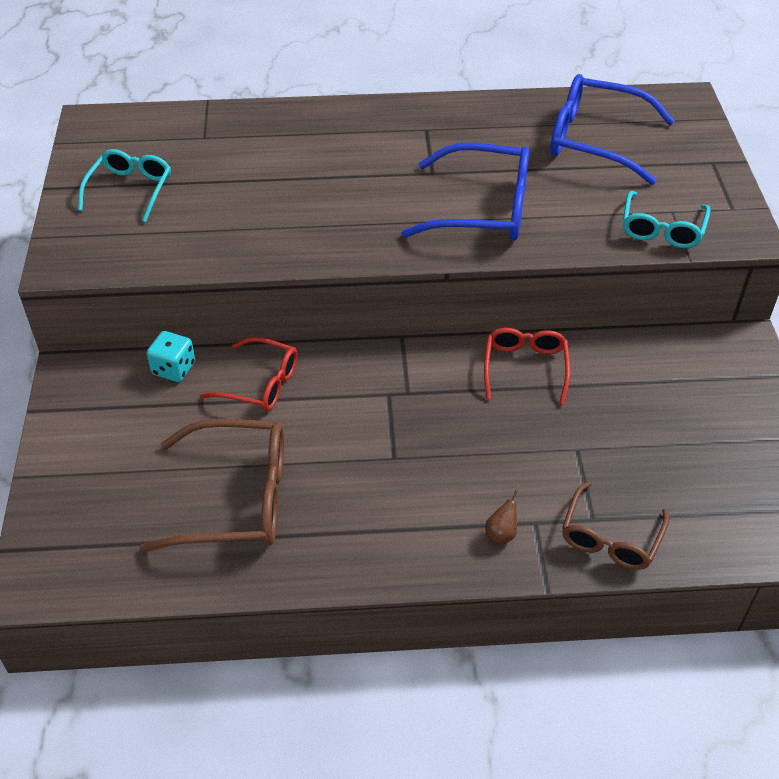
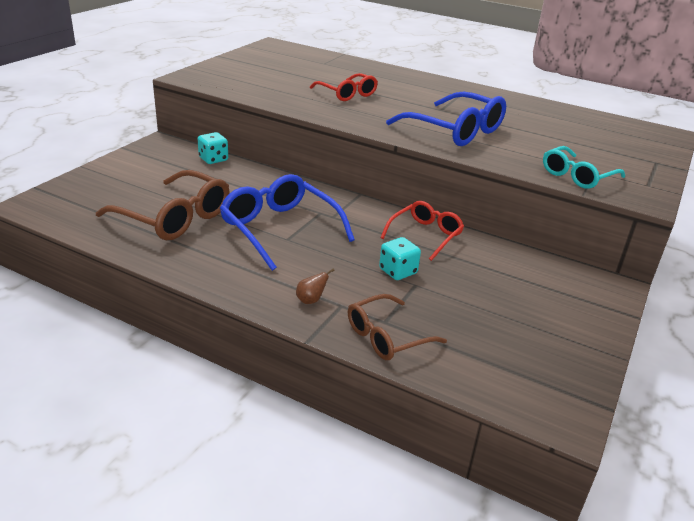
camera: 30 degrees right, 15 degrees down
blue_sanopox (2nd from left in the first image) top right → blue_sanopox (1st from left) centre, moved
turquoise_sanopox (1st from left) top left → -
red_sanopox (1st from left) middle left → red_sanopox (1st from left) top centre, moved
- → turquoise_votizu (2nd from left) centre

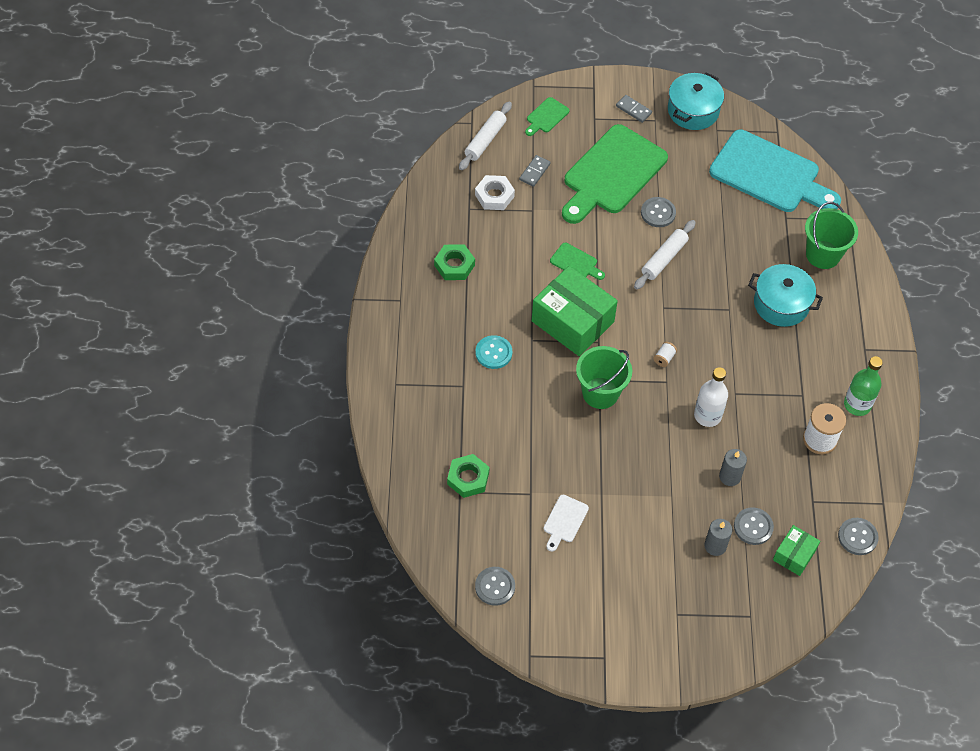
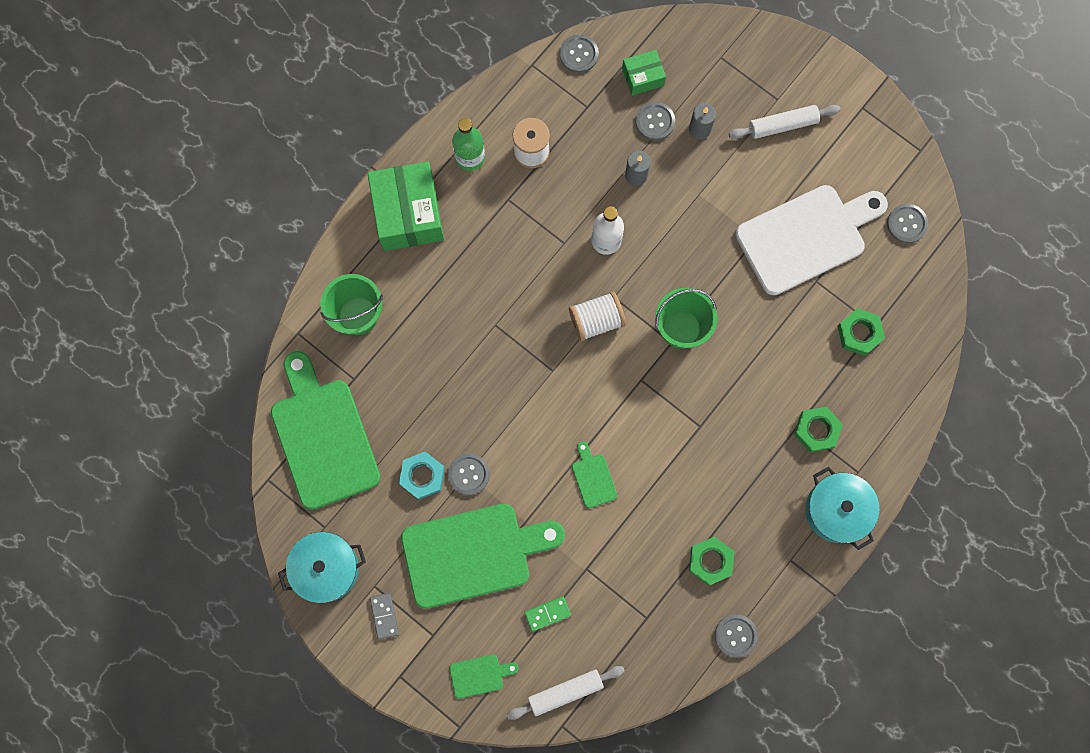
camera: 140 degrees left, 20 degrees up
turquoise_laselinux top right → green_laselinux (1st from left) middle left
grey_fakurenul (1st from left) top centre → green_fakurenul bottom centre
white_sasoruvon top centre → -
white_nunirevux (2nd from left) middle right → white_nunirevux (2nd from left) top right, moved
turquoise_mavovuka (2nd from left) middle right → turquoise_mavovuka (2nd from left) bottom right, moved
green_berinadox (1st from left) centre → green_berinadox (1st from left) top centre, moved
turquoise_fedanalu centre → -
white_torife (1st from left in the first image) middle right → white_torife (2nd from left) centre, x2.08
white_laselinux bottom centre → white_laselinux top right, x2.41
- → green_sasoruvon (2nd from left) middle right
- → turquoise_sasoruvon centre
- → grey_fedanalu (4th from left) bottom right

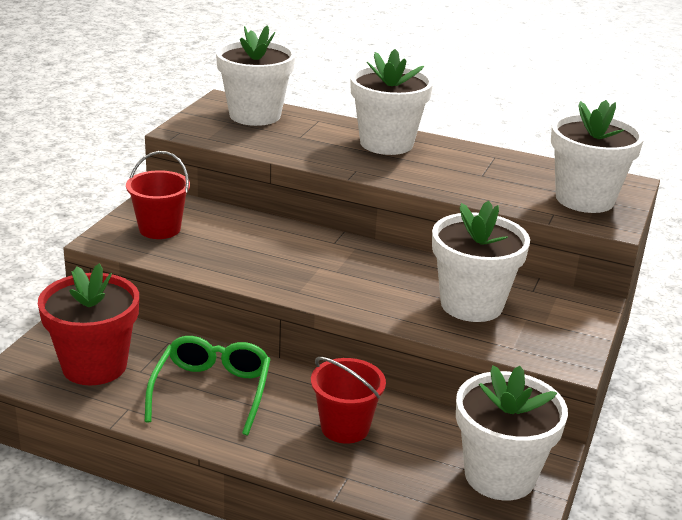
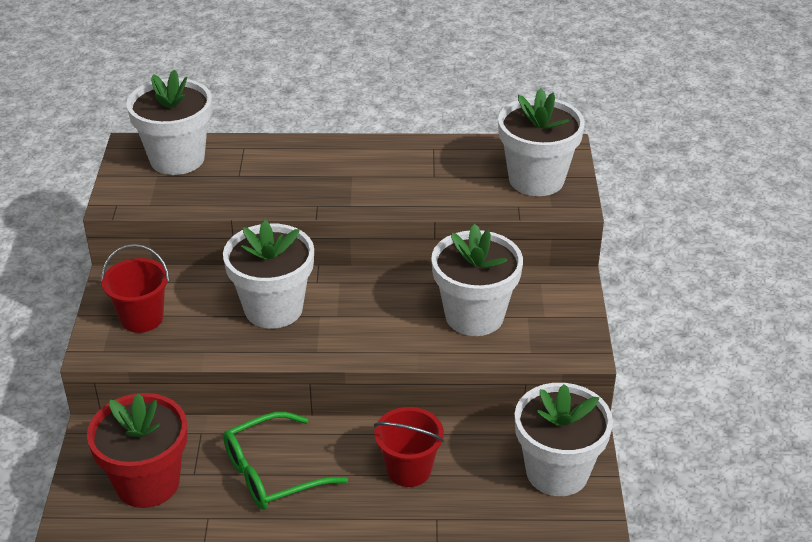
camera: 20 degrees left, 10 degrees up
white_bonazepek (2nd from left) top centre → white_bonazepek (2nd from left) middle left, moved
green_sanopox bottom left → green_sanopox bottom centre, 105 degrees counterclockwise

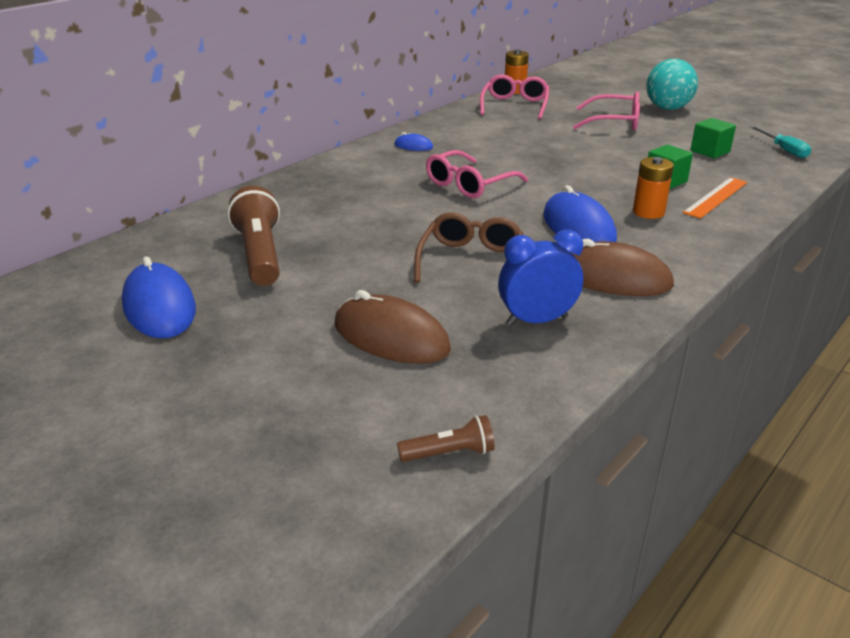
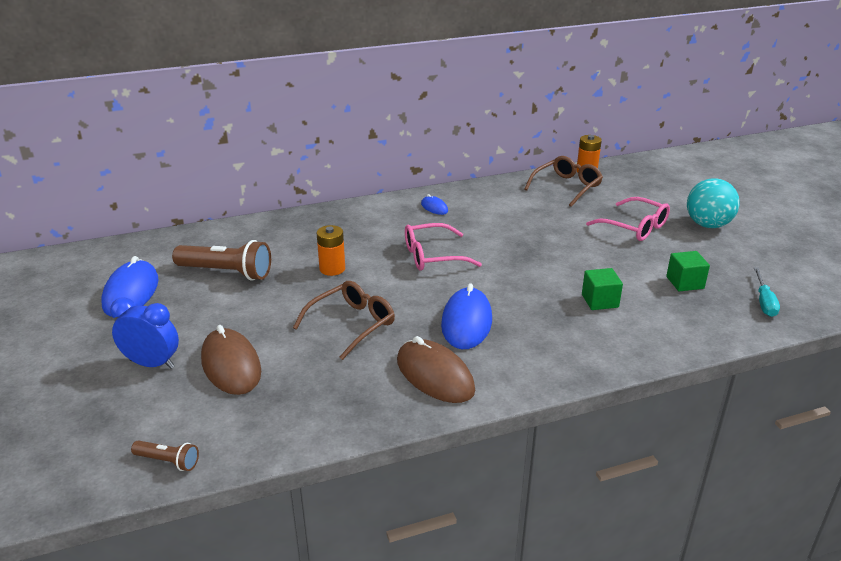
camera: 30 degrees right, 0 degrees up
pink_sanopox (2nd from left) top centre → brown_sanopox (2nd from left) top right
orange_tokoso (2nd from left in the first image) top right → orange_tokoso (1st from left) centre, moved
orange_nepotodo top right → -
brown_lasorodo (1st from left in the first image) middle left → brown_lasorodo (2nd from left) middle left, 90 degrees clockwise
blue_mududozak centre → blue_mududozak middle left, moved

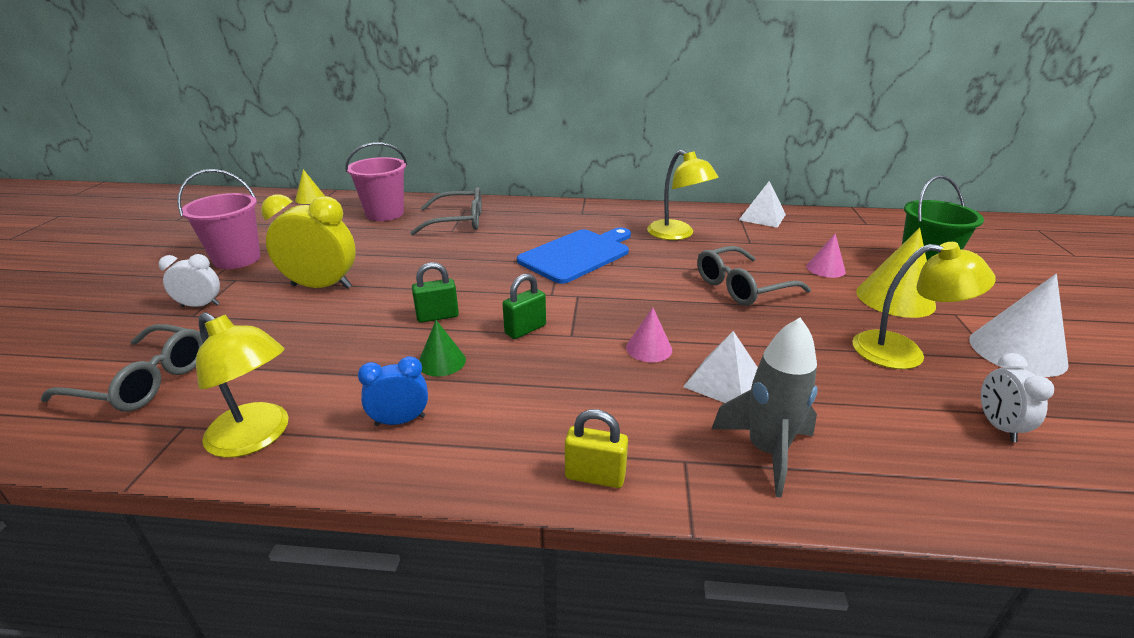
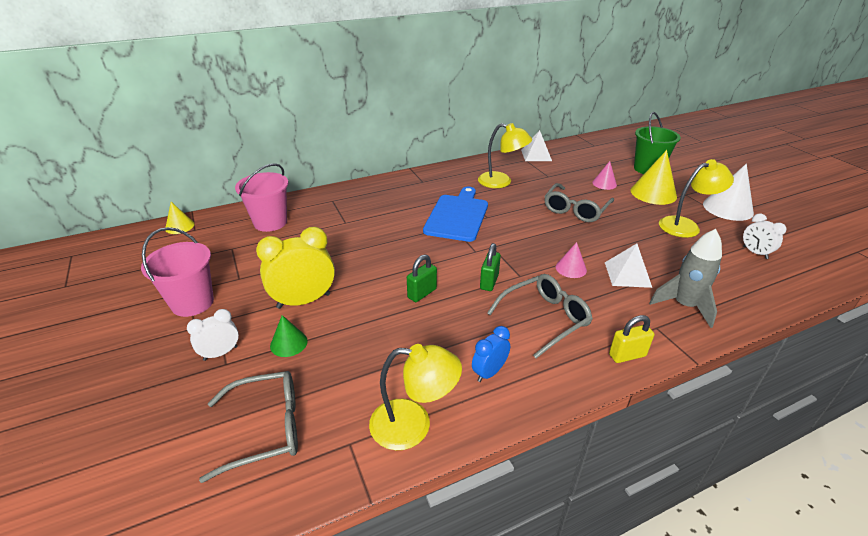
camera: 30 degrees left, 5 degrees up
grey_sanopox (2nd from left) top centre → grey_sanopox (2nd from left) centre, moved
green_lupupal centre → green_lupupal middle left, moved

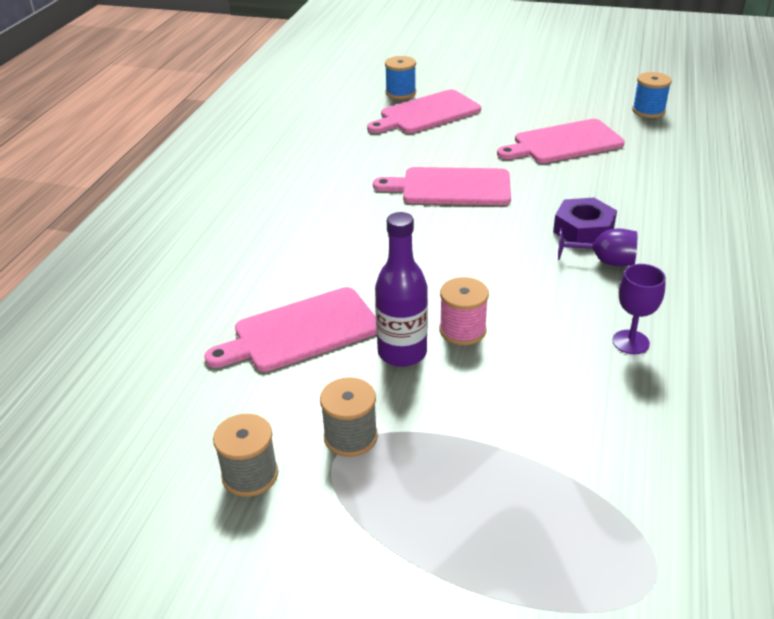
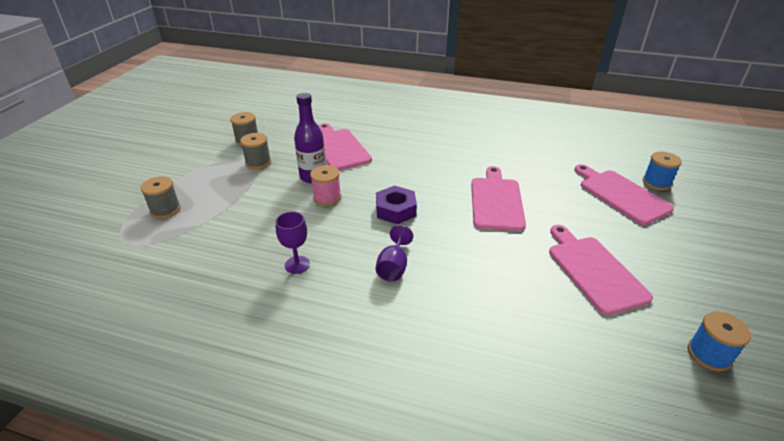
camera: 90 degrees right, 0 degrees up
purple_sasoruvon middle right → purple_sasoruvon centre, moved
- → grey_torife (1st from left) middle left

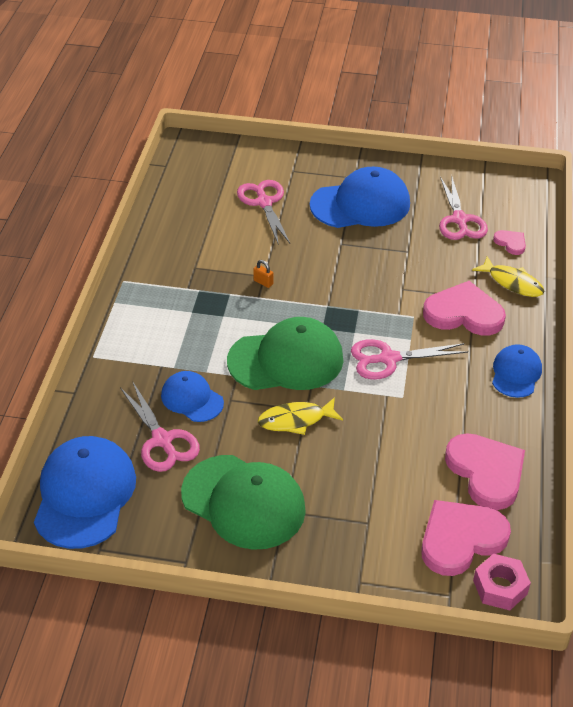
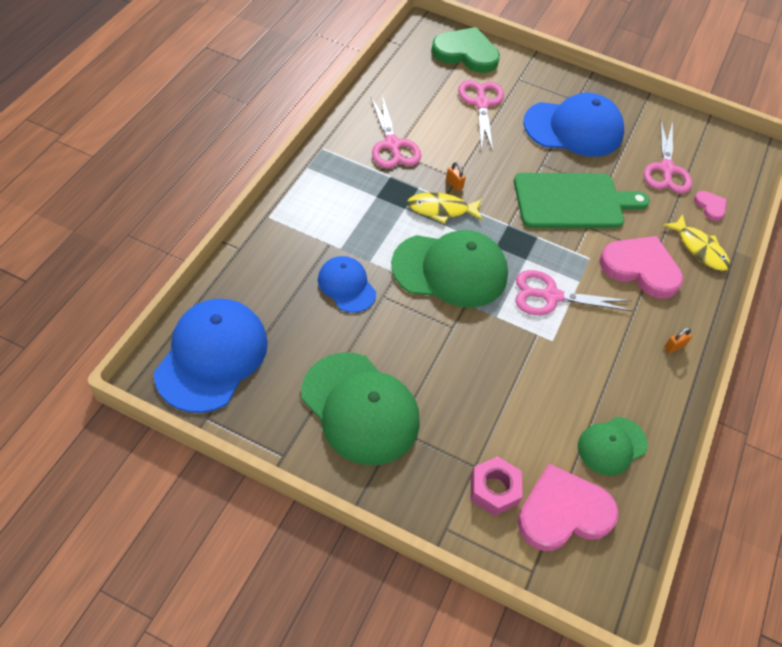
camera: 10 degrees right, 10 degrees up
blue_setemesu (4th from left) middle right → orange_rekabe (2nd from left) middle right
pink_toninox (1st from left) middle left → pink_toninox (1st from left) top centre, moved
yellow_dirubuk (1st from left) centre → yellow_dirubuk (1st from left) top centre, moved
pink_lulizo (3rd from left) middle right → green_setemesu (3rd from left) bottom right
pink_sasoruvon bottom right → pink_sasoruvon bottom centre, moved
- → green_lulizo top centre
- → green_laselinux top right

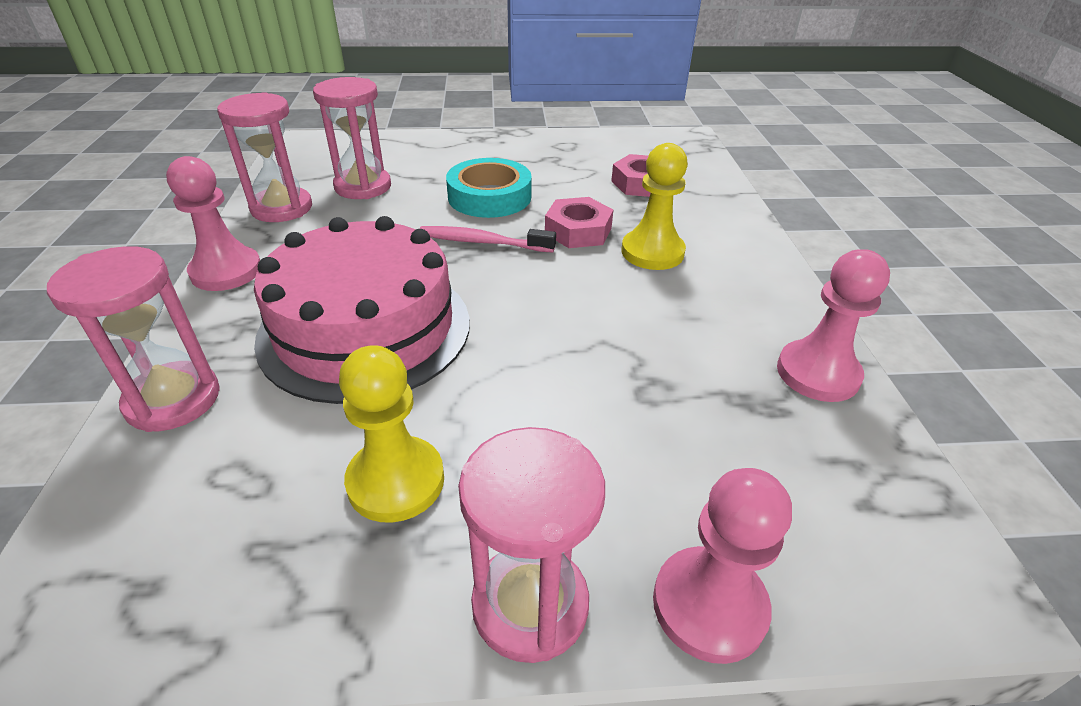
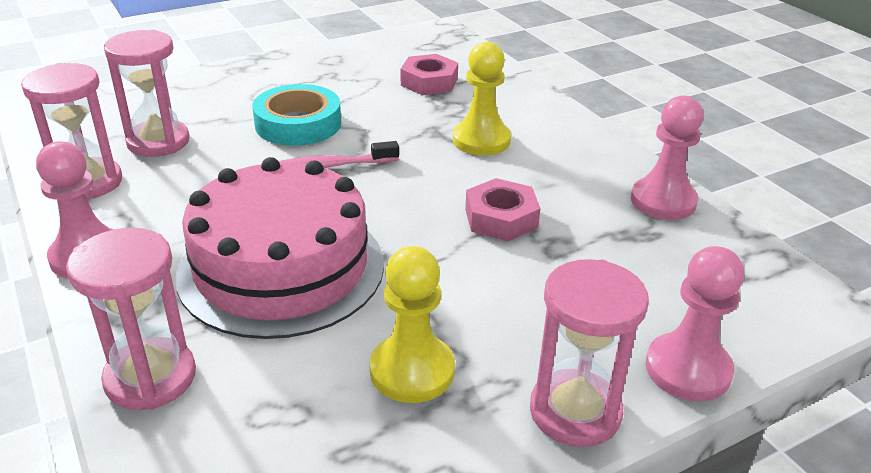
camera: 25 degrees left, 5 degrees down
pink_sasoruvon (1st from left in the first image) top centre → pink_sasoruvon (2nd from left) centre, moved

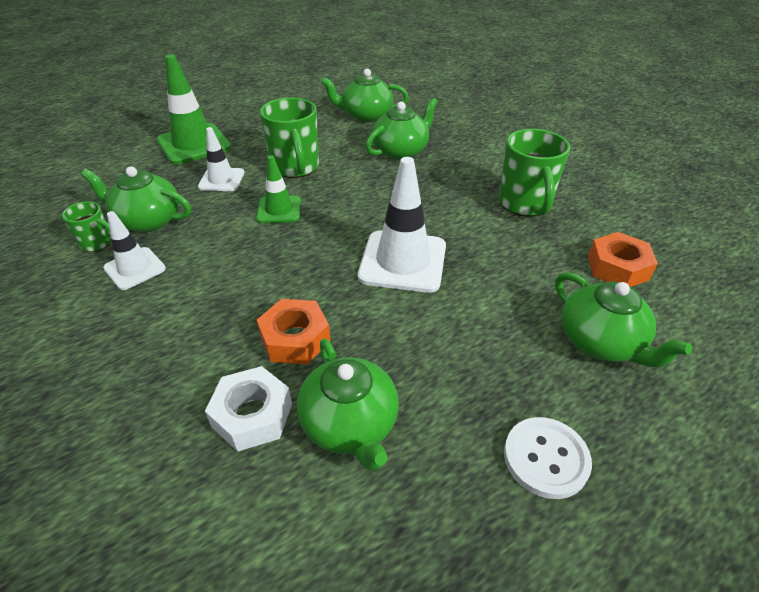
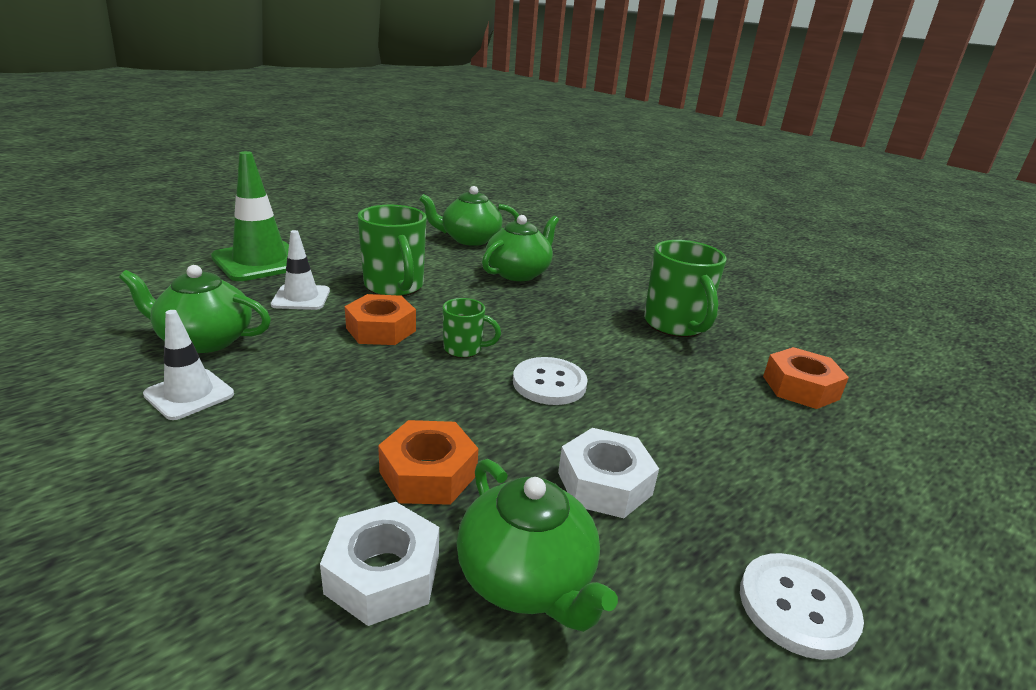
camera: 10 degrees left, 15 degrees down
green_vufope (2nd from left) top centre → orange_sasoruvon (1st from left) centre
white_vufope (3rd from left) centre → white_fedanalu (1st from left) centre
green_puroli (1st from left in the first image) middle left → green_puroli (2nd from left) centre, moved
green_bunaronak (5th from left) middle right → -
- → white_sasoruvon (2nd from left) bottom centre

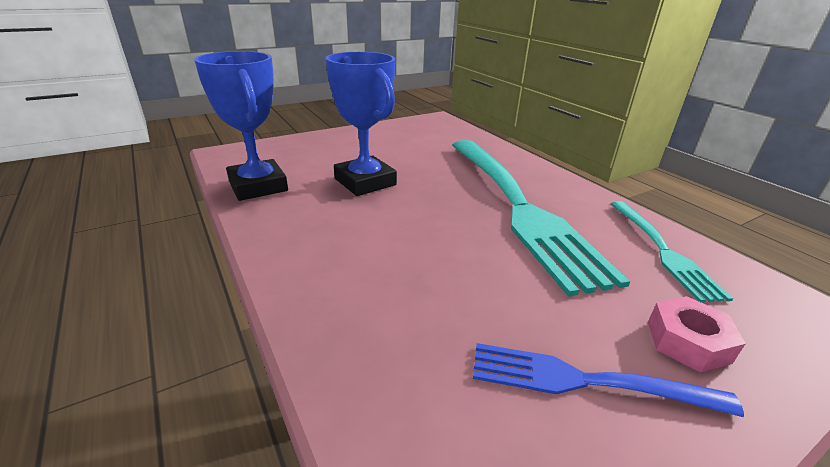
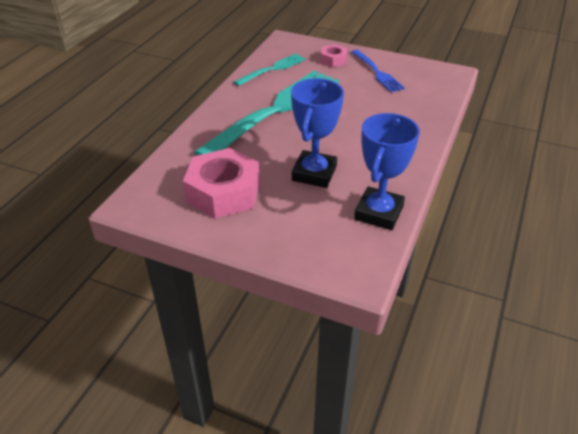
camera: 125 degrees left, 10 degrees up
- → pink_sasoruvon (1st from left) centre

